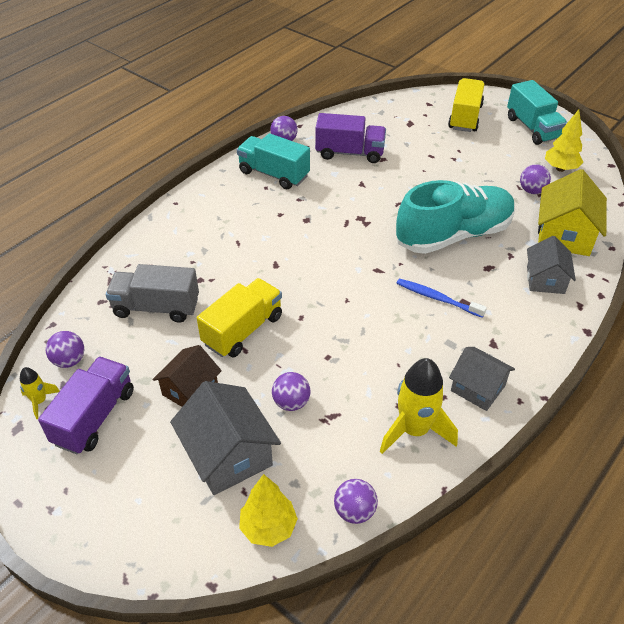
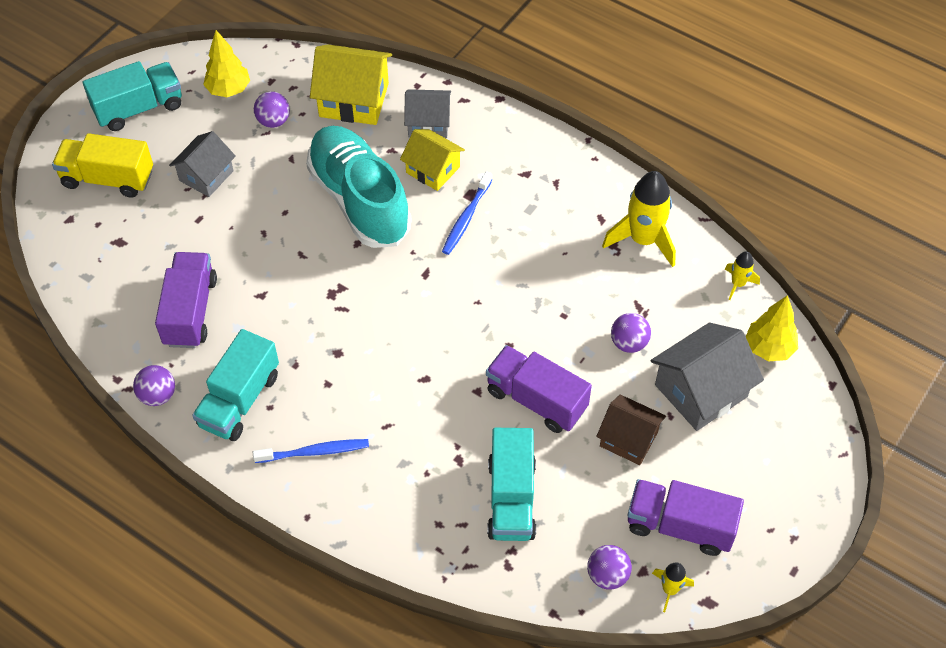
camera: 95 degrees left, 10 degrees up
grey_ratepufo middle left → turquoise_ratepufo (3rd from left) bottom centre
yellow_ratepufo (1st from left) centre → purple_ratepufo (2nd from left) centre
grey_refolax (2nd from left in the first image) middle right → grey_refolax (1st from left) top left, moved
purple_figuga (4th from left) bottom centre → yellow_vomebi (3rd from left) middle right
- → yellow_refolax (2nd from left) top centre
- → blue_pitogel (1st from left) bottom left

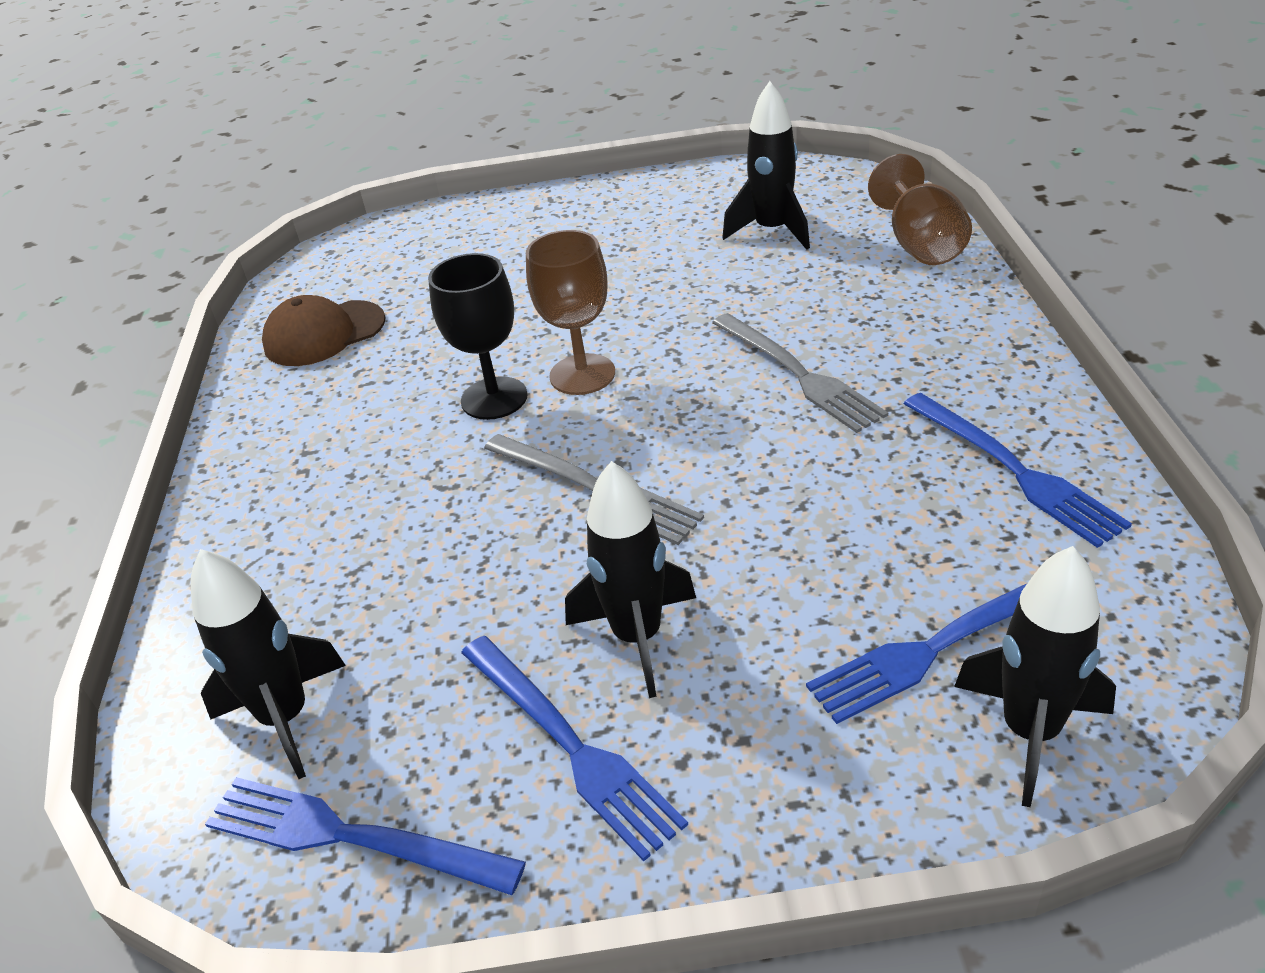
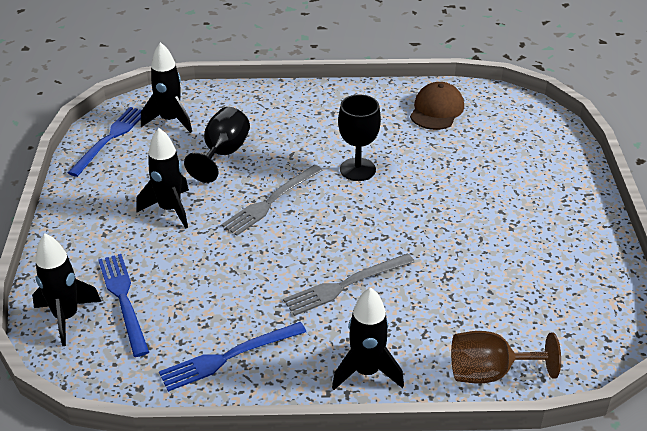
camera: 90 degrees right, 0 degrees up
black_vomebi (3rd from left in the first image) top centre → black_vomebi (4th from left) bottom centre, moved
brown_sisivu (1st from left) top centre → -
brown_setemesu middle left → brown_setemesu top right, 45 degrees clockwise
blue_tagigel (2nd from left) bottom centre → -
- → black_sisivu (1st from left) centre

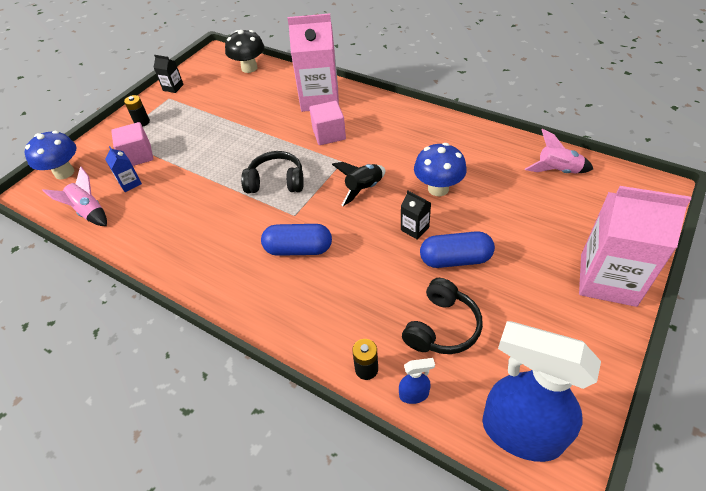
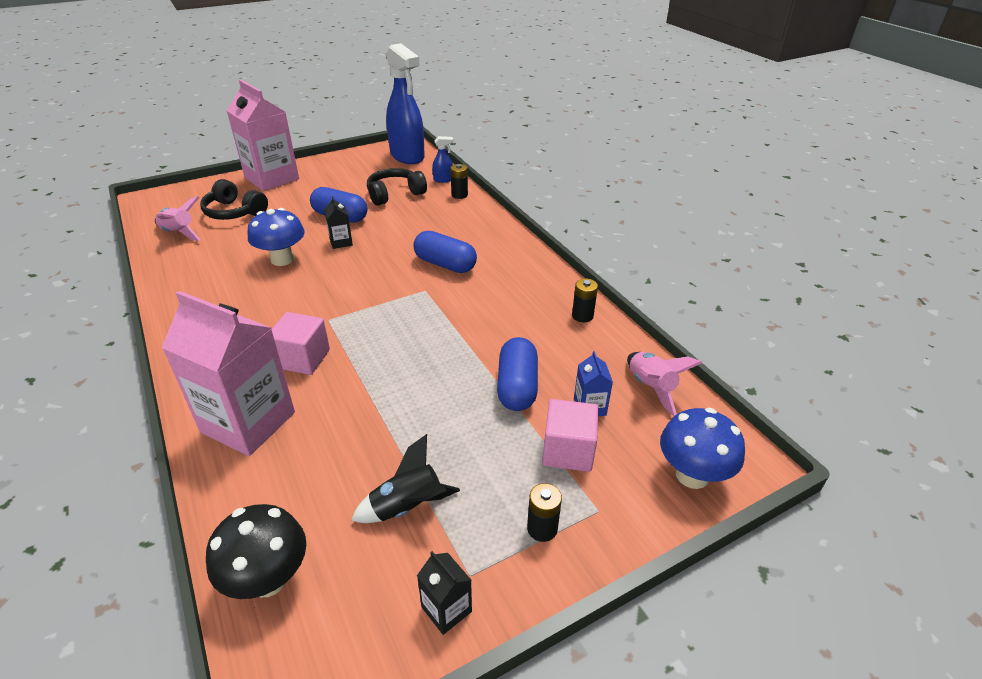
camera: 155 degrees left, 10 degrees down
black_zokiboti (1st from left) centre → black_zokiboti (1st from left) top left, moved
black_vomebi centre → black_vomebi bottom centre, moved
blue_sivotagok (1st from left in the first image) bottom centre → blue_sivotagok (2nd from left) top centre, 150 degrees clockwise
- → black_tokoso (3rd from left) centre
- → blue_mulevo (3rd from left) centre

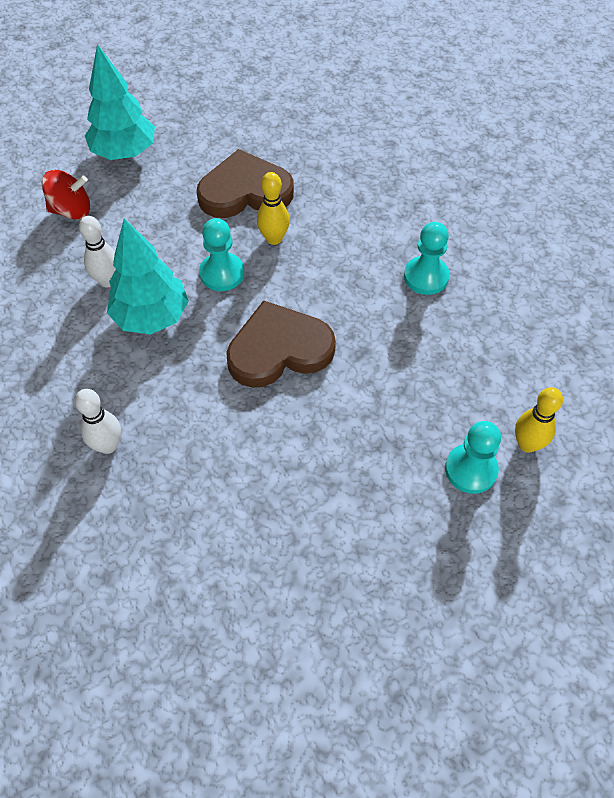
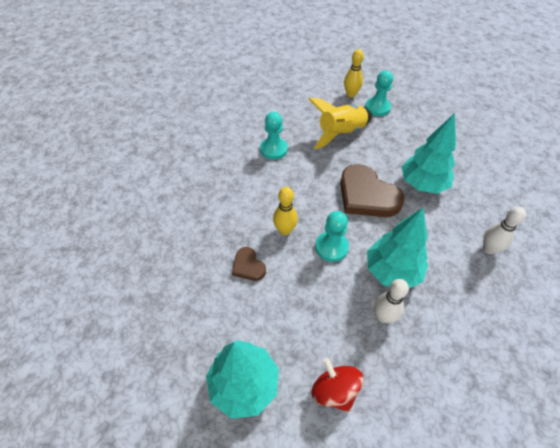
camera: 115 degrees left, 5 degrees down
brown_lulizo (1st from left) top centre → brown_lulizo (1st from left) centre, x0.49
- → yellow_vomebi top centre
- → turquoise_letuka (3rd from left) middle right

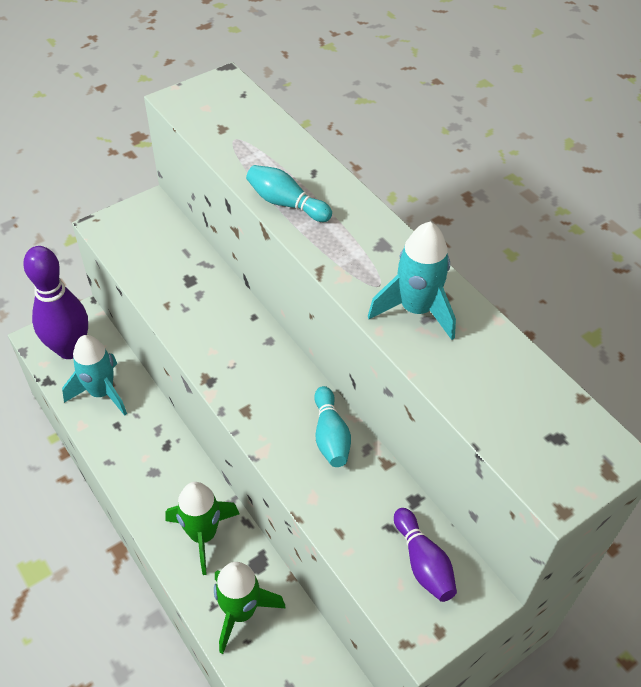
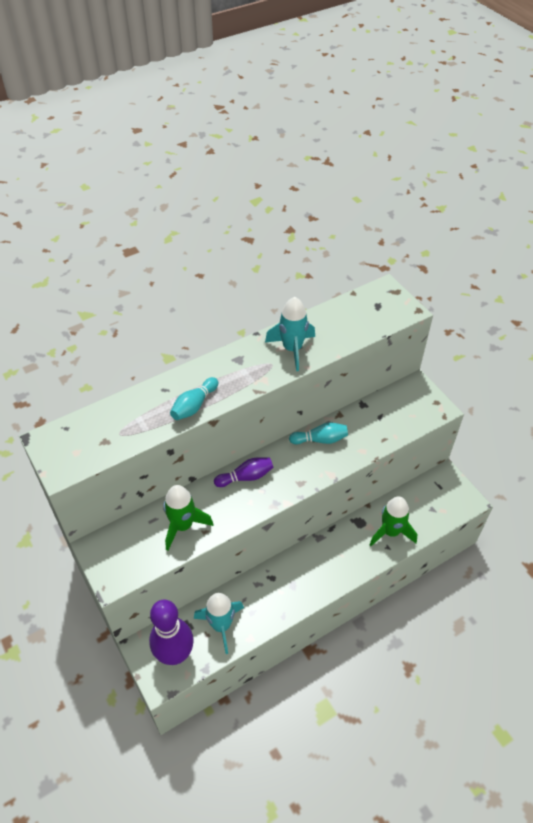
camera: 85 degrees left, 0 degrees up
green_vomebi (1st from left) bottom left → green_vomebi (1st from left) centre, moved
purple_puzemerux (2nd from left) bottom centre → purple_puzemerux (2nd from left) centre, moved

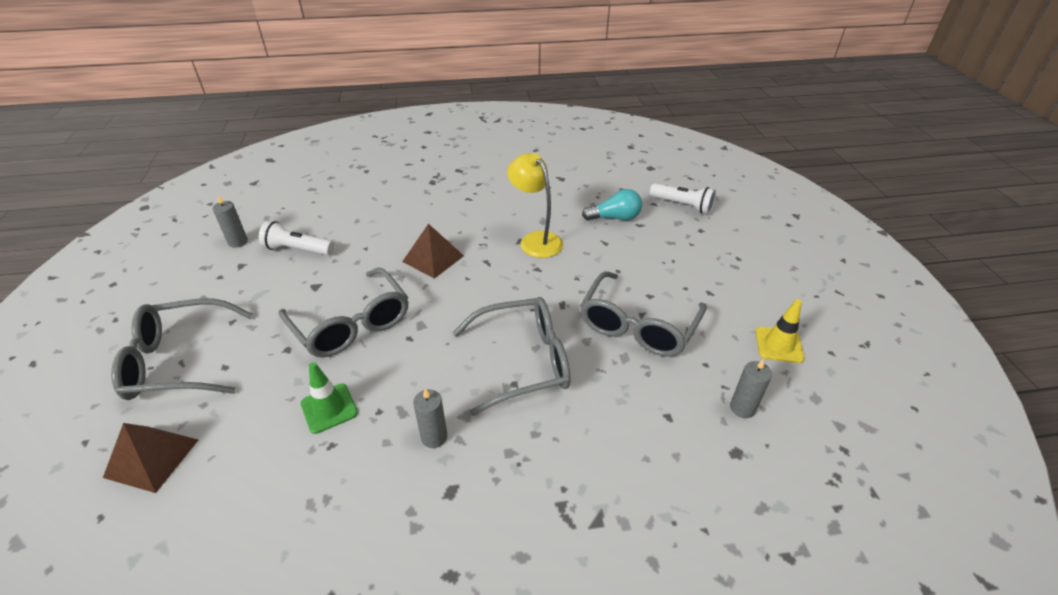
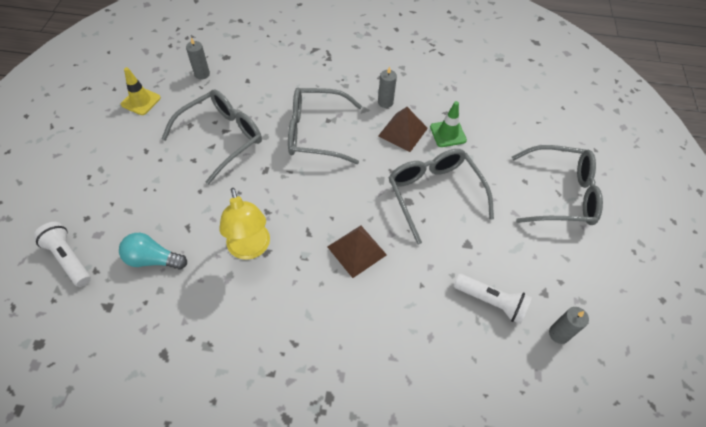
camera: 165 degrees left, 15 degrees up
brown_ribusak (1st from left in the first image) bottom left → brown_ribusak (2nd from left) top centre, moved

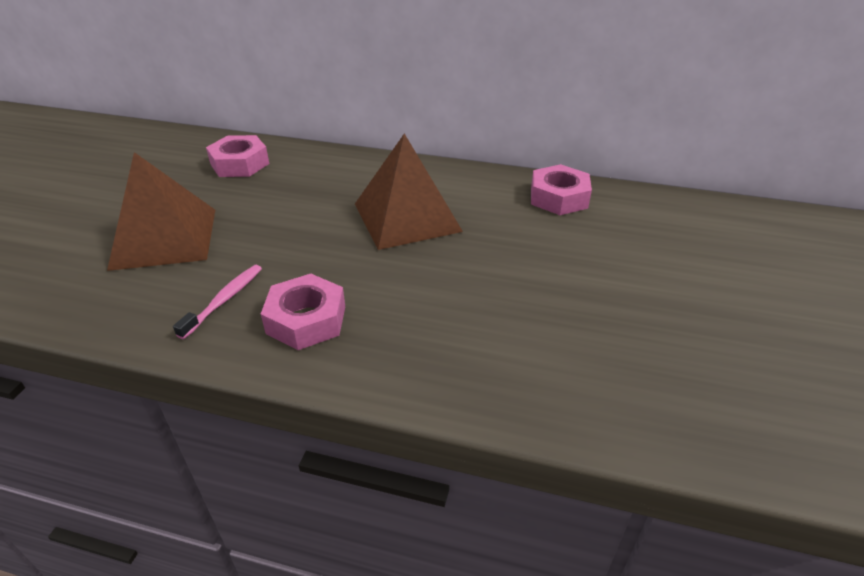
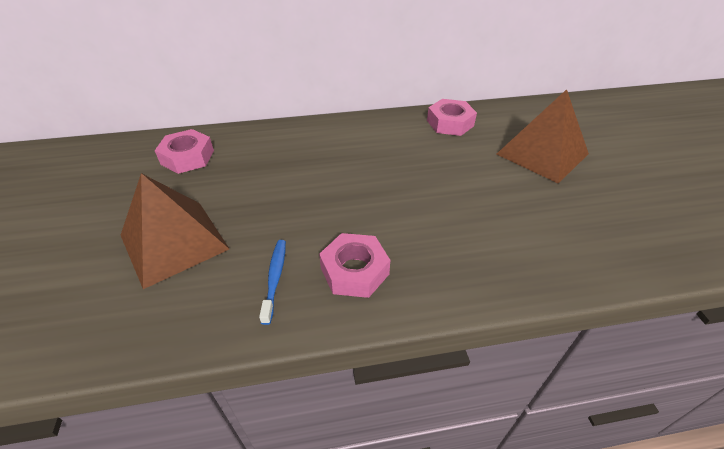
camera: 25 degrees left, 5 degrees up
brown_ribusak (2nd from left) top centre → brown_ribusak (2nd from left) top right, moved
pink_pitogel middle left → blue_pitogel centre

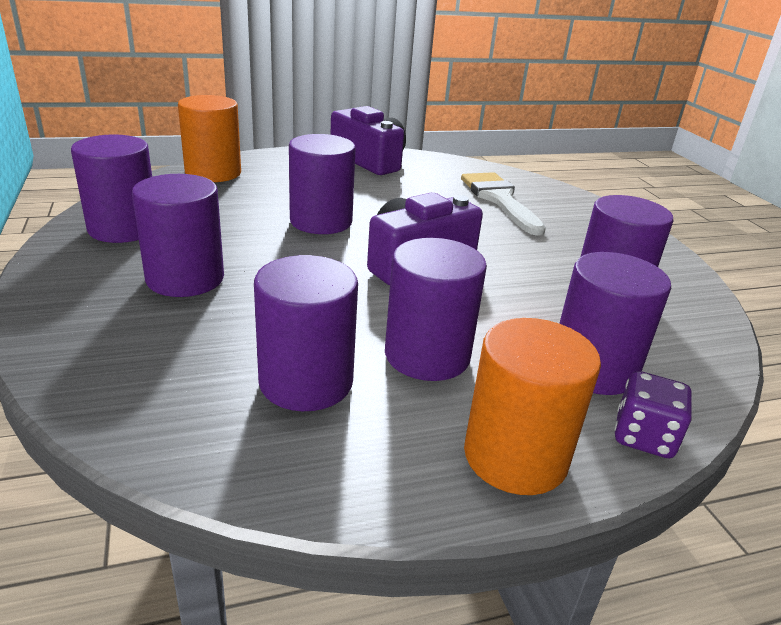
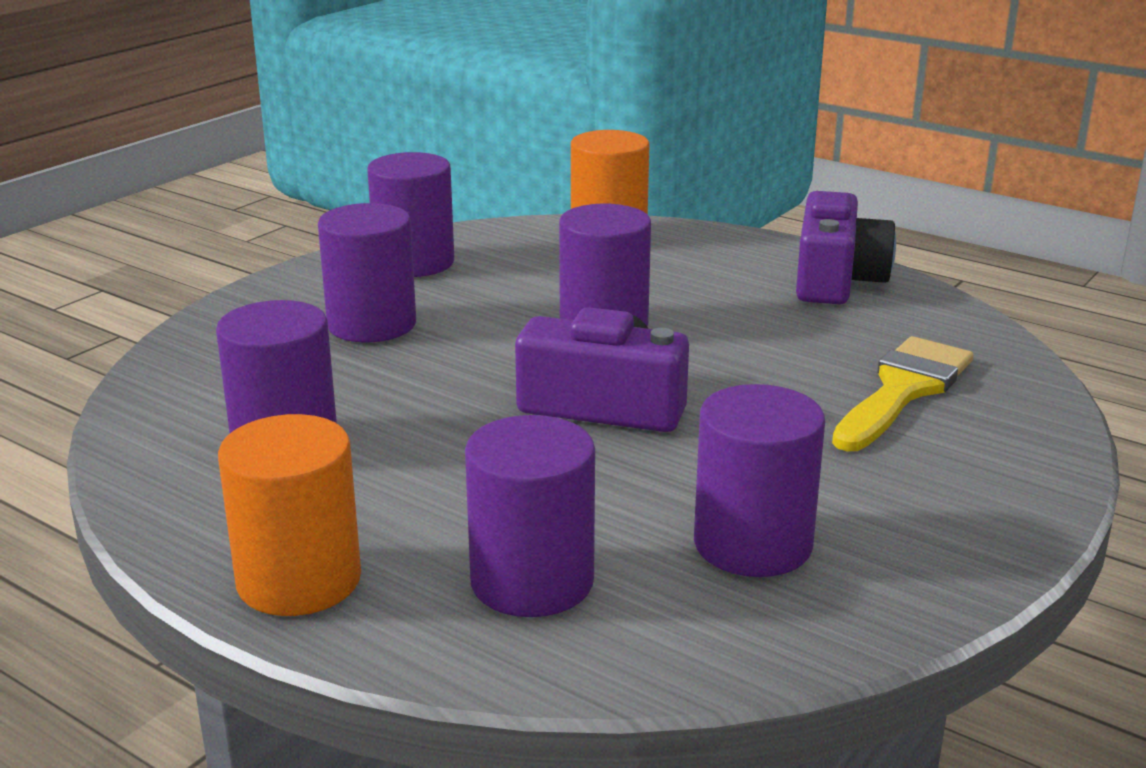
camera: 55 degrees right, 5 degrees down
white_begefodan top centre → yellow_begefodan middle right
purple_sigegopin (5th from left) centre → -
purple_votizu middle right → -

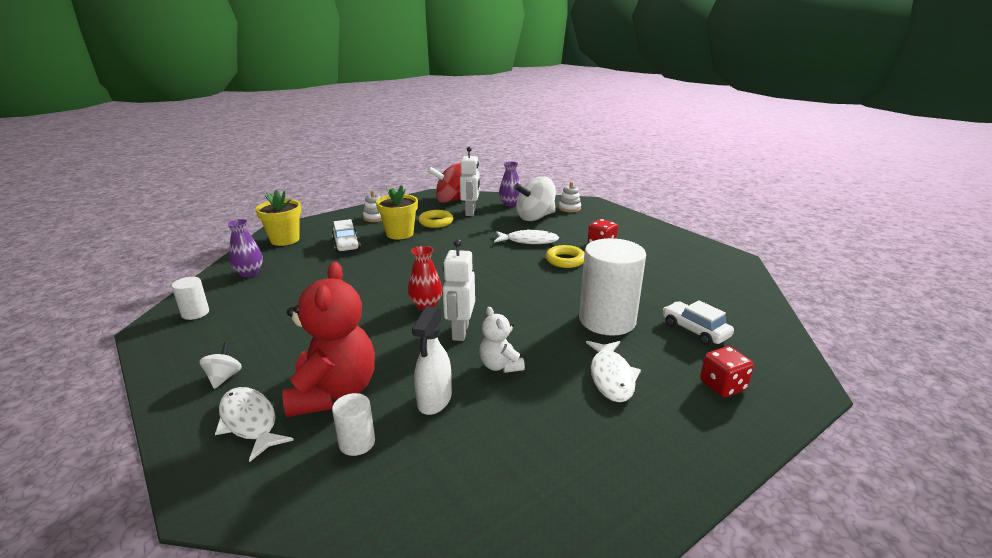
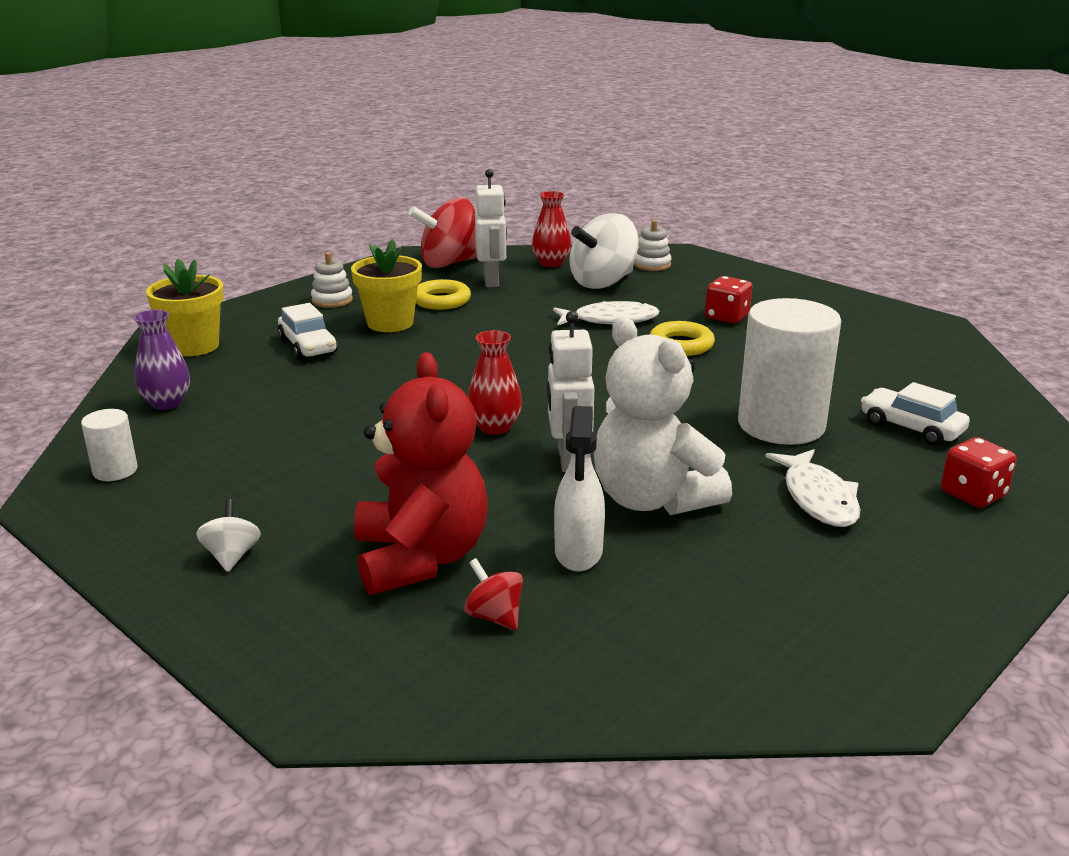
camera: 10 degrees left, 0 degrees up
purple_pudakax (2nd from left) top centre → red_pudakax (2nd from left) top centre
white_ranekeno centre, x1.95
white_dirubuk (1st from left) bottom left → -
white_sigegopin (2nd from left) bottom centre → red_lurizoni (2nd from left) bottom centre

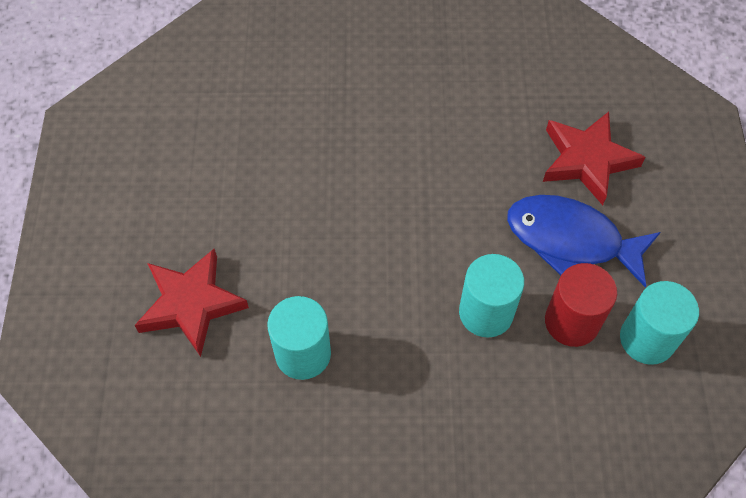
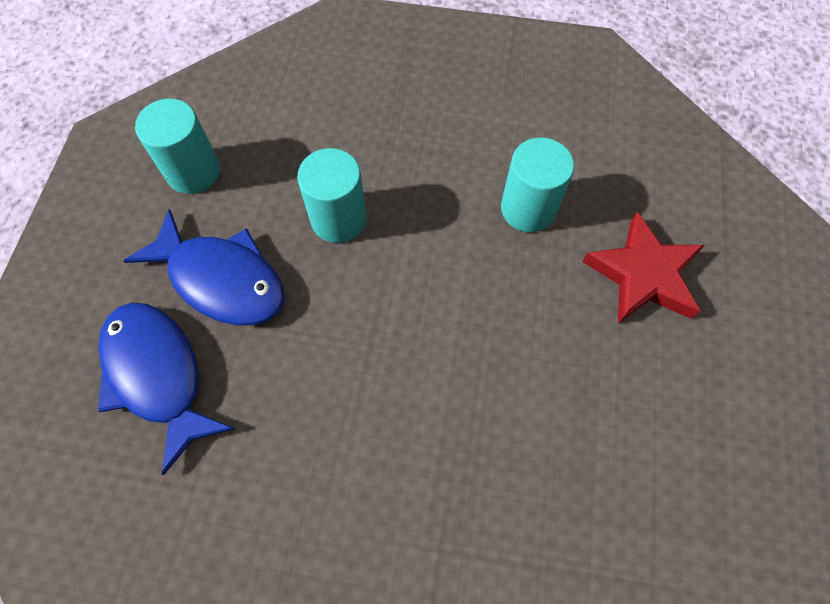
camera: 170 degrees left, 5 degrees up
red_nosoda (2nd from left) top right → blue_dirubuk (1st from left) middle left
red_sigegopin middle right → -

